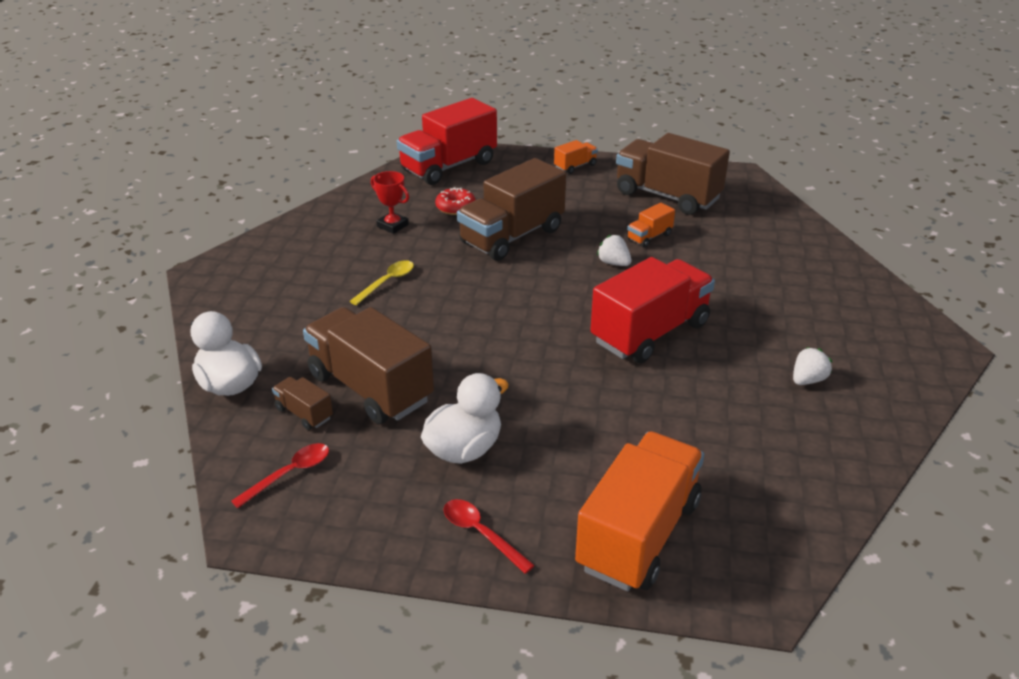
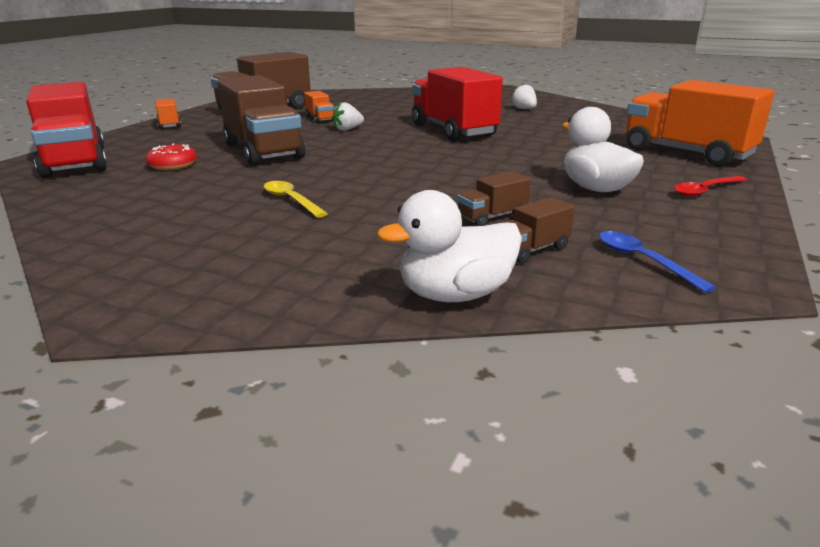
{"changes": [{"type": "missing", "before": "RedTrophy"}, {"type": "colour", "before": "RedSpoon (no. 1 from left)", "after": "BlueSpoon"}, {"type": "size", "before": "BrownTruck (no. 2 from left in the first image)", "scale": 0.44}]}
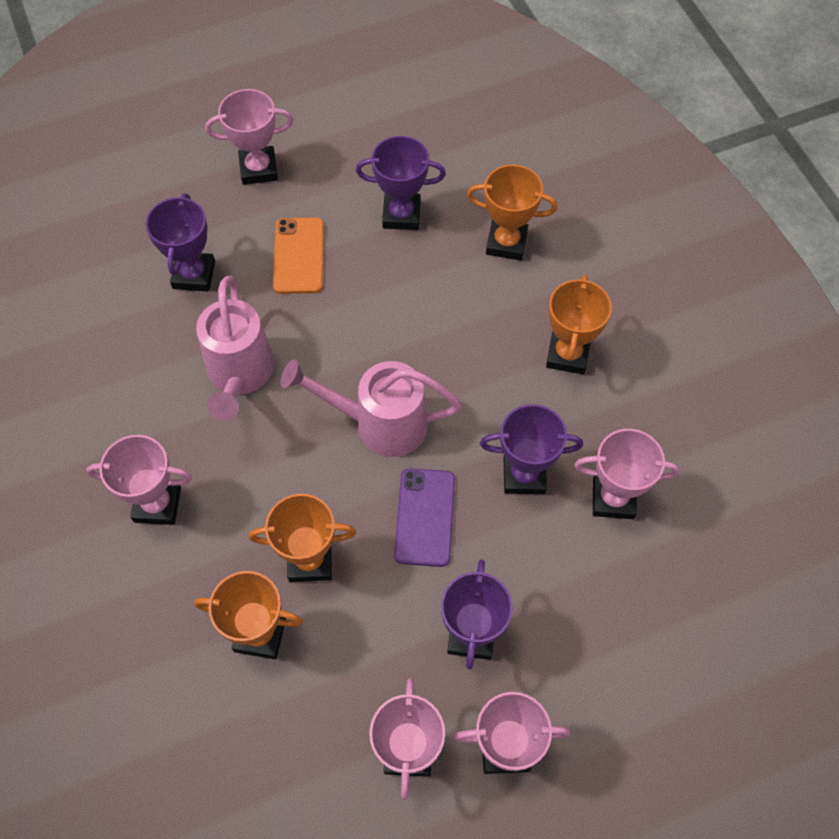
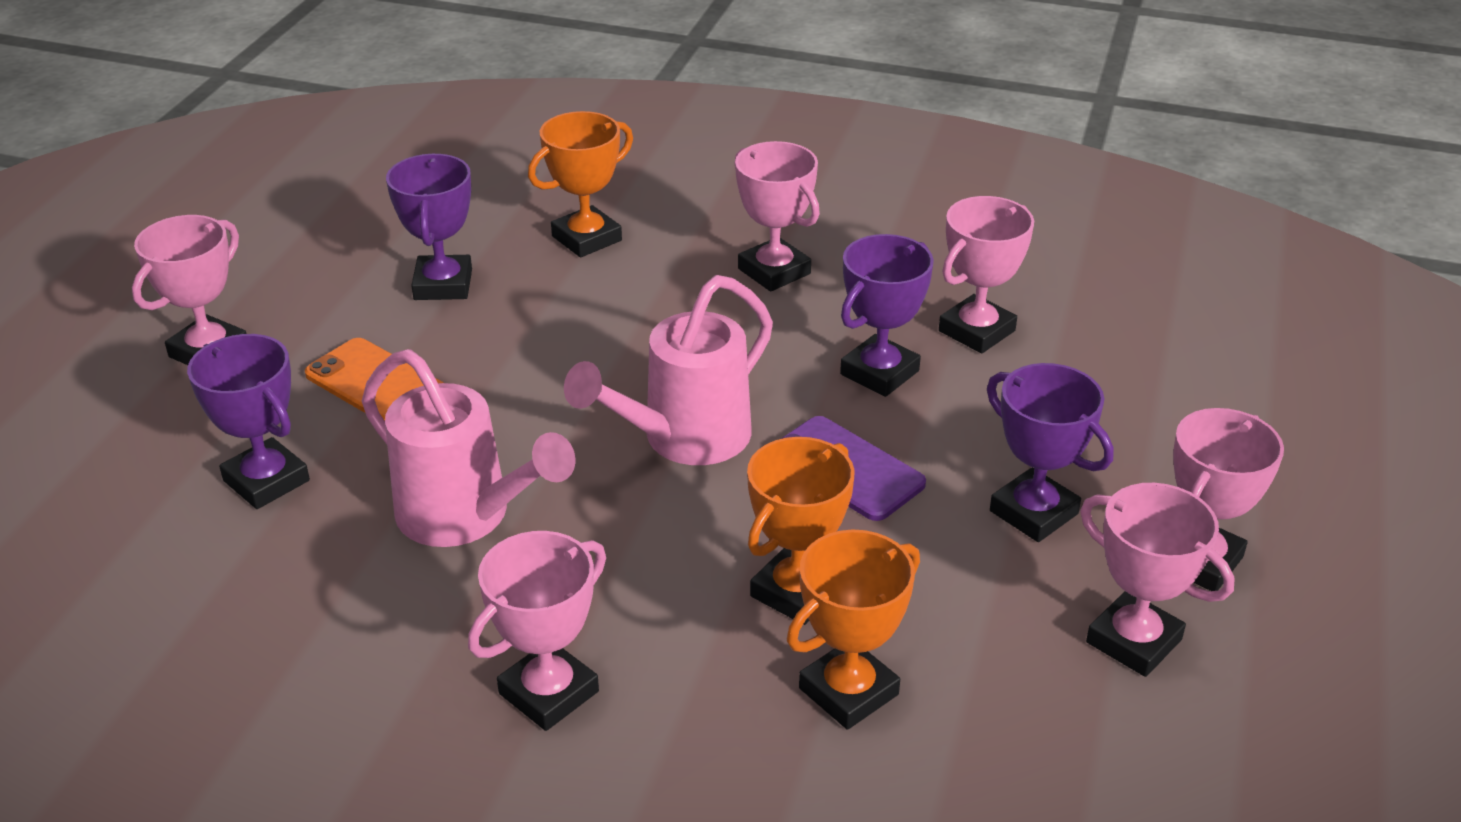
{"changes": [{"type": "colour", "before": "OrangeTrophy (no. 4 from left)", "after": "PinkTrophy (no. 3 from left)"}, {"type": "spun", "before": "PurpleTrophy (no. 2 from left)", "turn": -45}]}
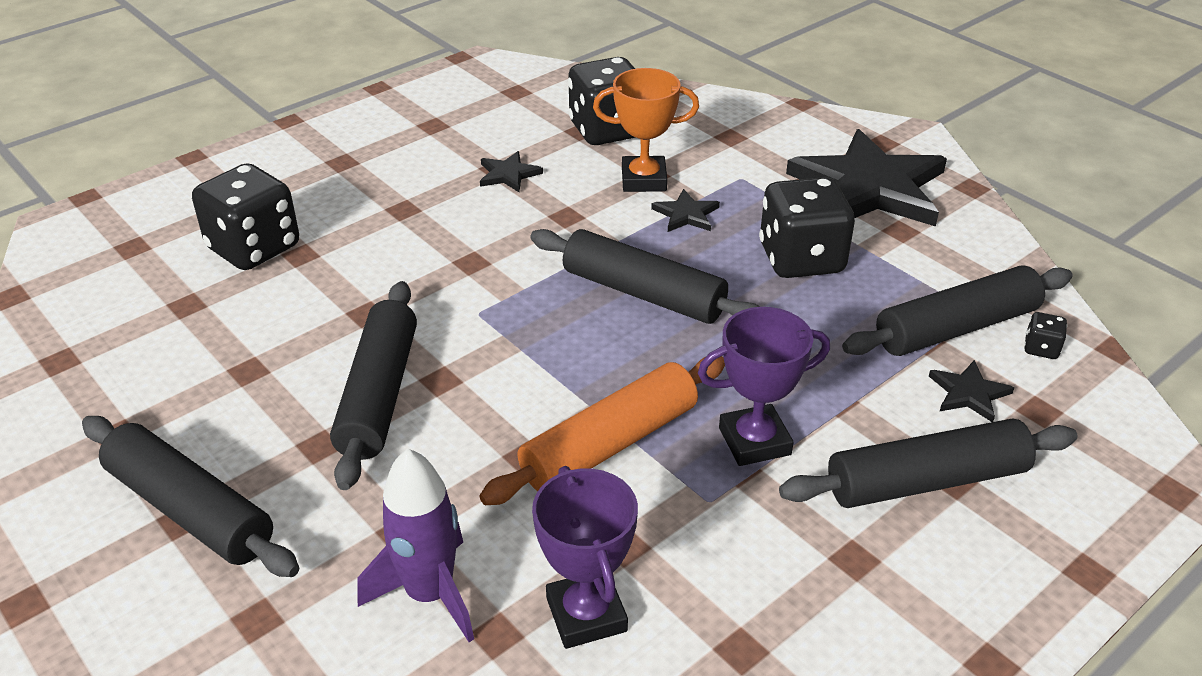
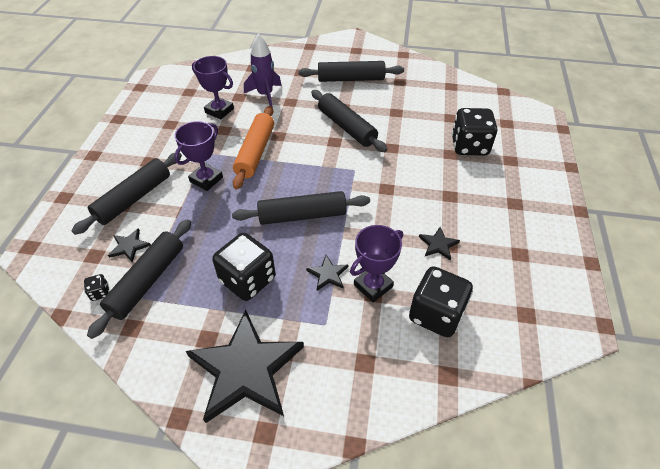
{"changes": [{"type": "colour", "before": "OrangeTrophy", "after": "PurpleTrophy (no. 3 from left)"}]}
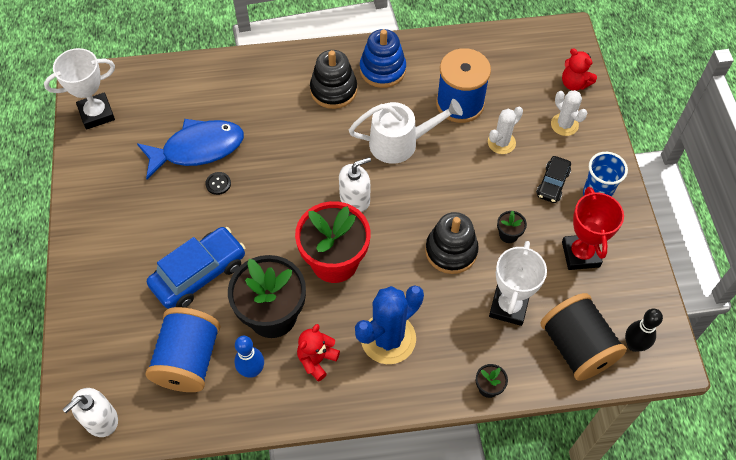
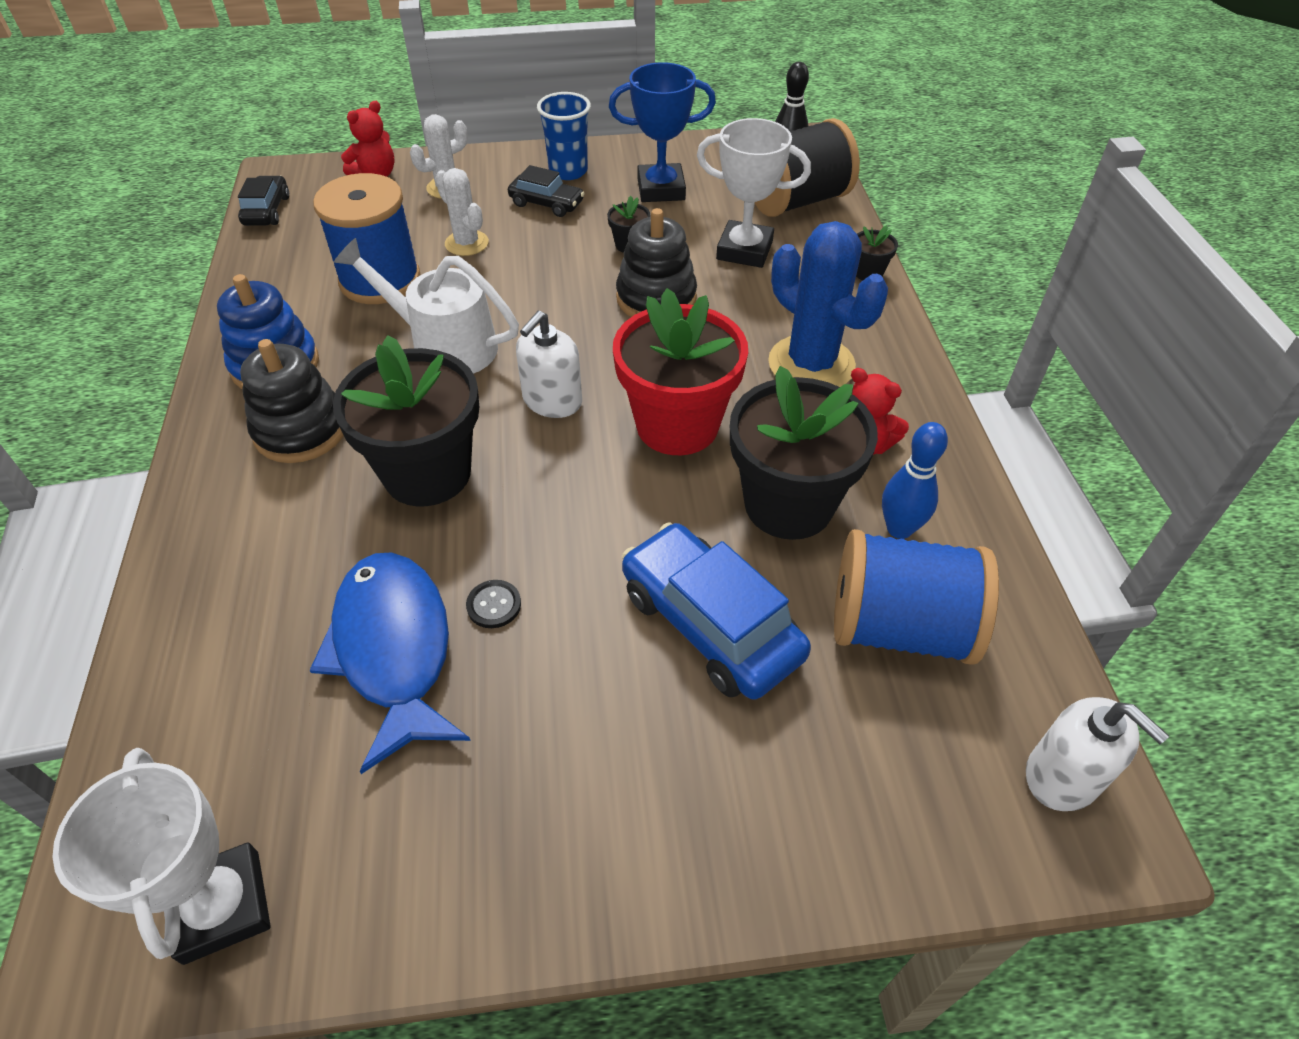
{"changes": [{"type": "appeared", "after": "BlackCar (no. 1 from left)"}, {"type": "appeared", "after": "BlackFlowerPot (no. 1 from left)"}, {"type": "colour", "before": "RedTrophy", "after": "BlueTrophy"}, {"type": "spun", "before": "WhiteSoapDispenser (no. 2 from left in the first image)", "turn": -120}, {"type": "spun", "before": "WhiteWateringCan", "turn": -60}]}
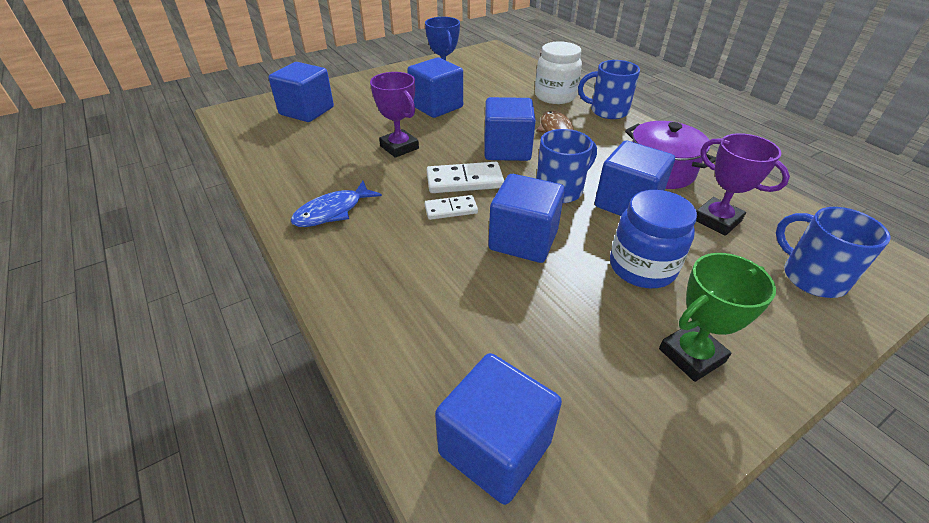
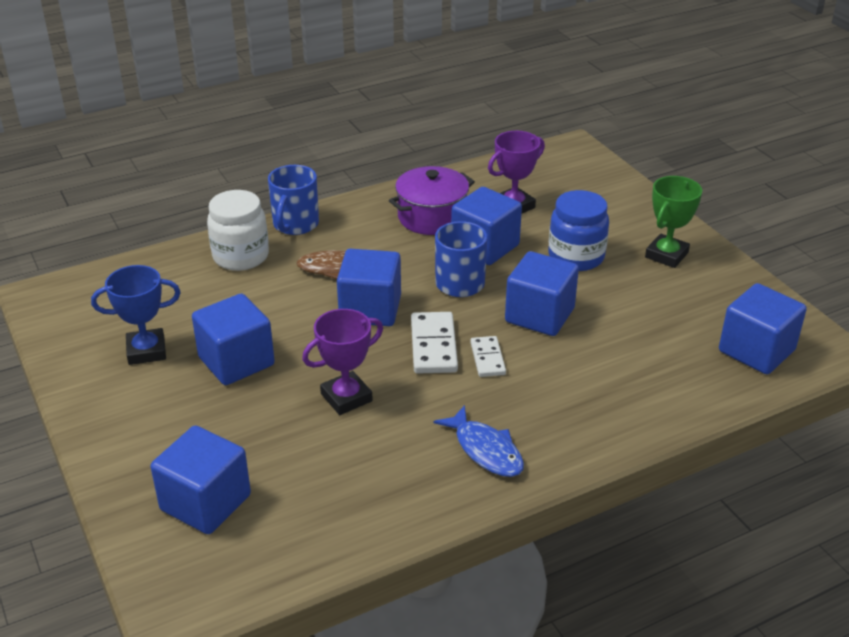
{"changes": [{"type": "missing", "before": "BlueMug (no. 3 from left)"}, {"type": "spun", "before": "GreenTrophy", "turn": 60}]}
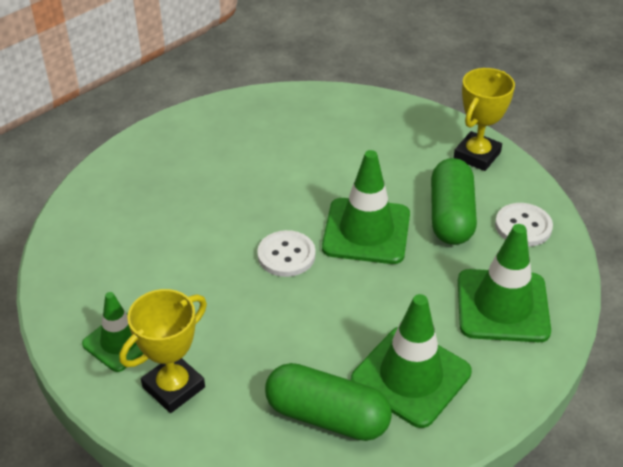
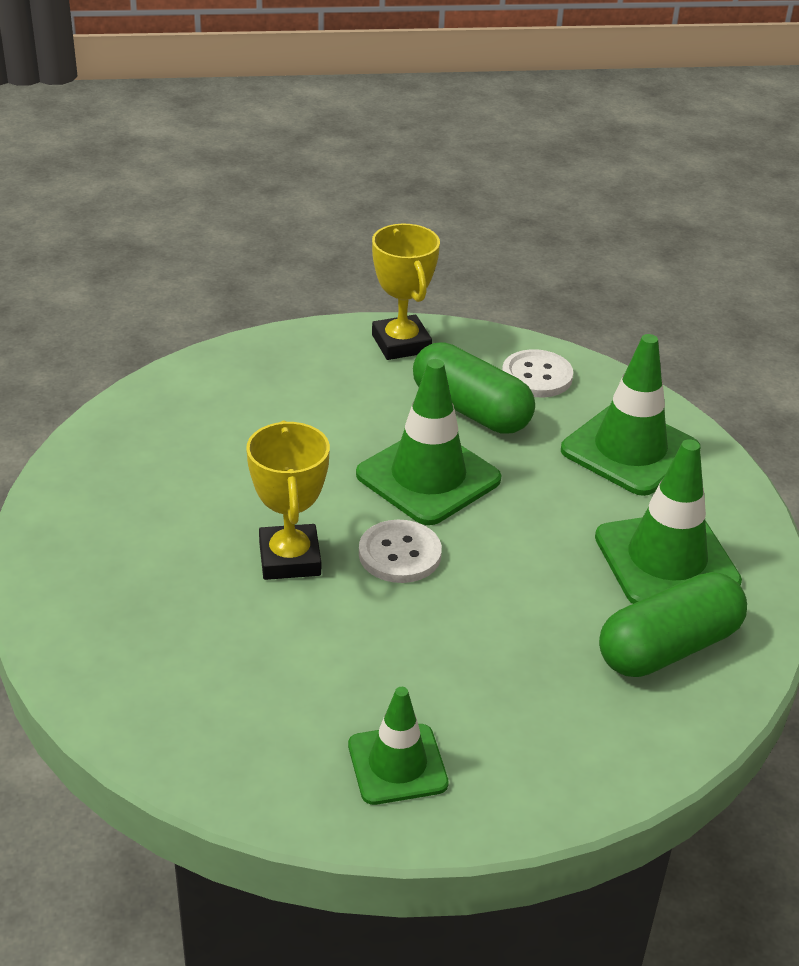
{"changes": [{"type": "relocated", "before": "YellowTrophy (no. 1 from left)"}]}
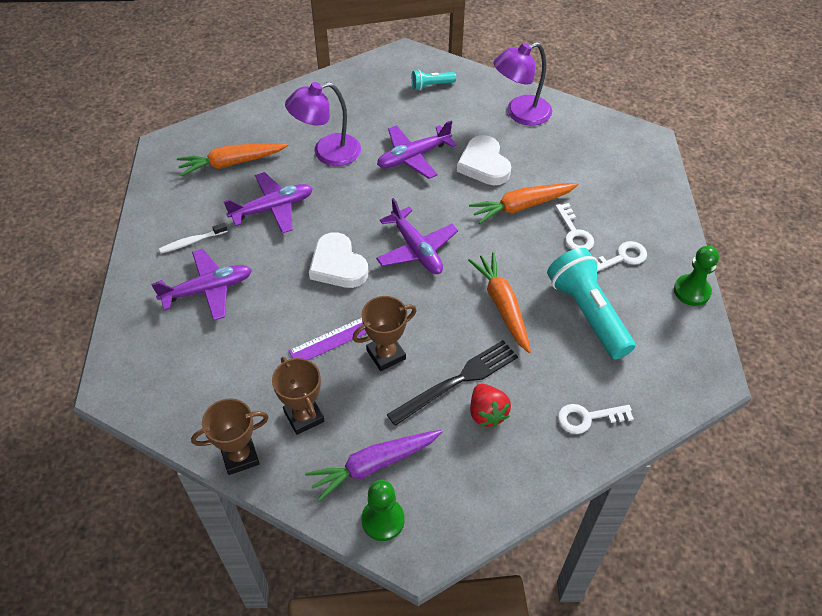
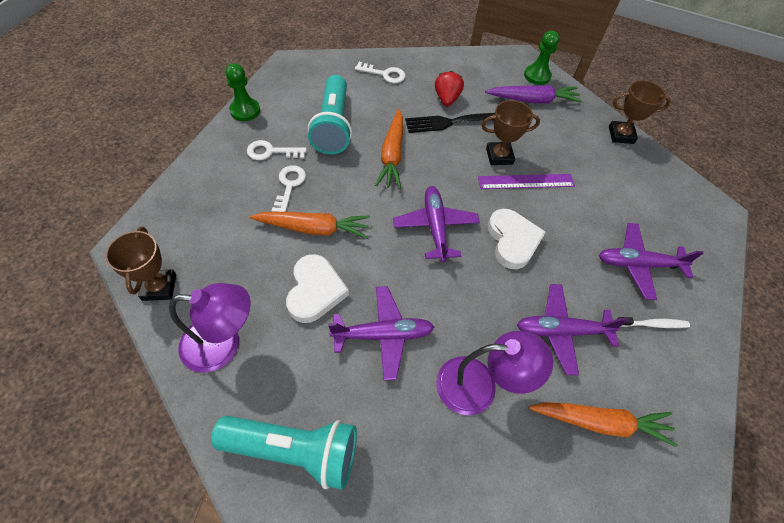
{"changes": [{"type": "relocated", "before": "BrownTrophy (no. 2 from left in the first image)", "after": "BrownTrophy (no. 1 from left)"}, {"type": "size", "before": "TurquoiseFlashlight (no. 1 from left)", "scale": 2.08}]}
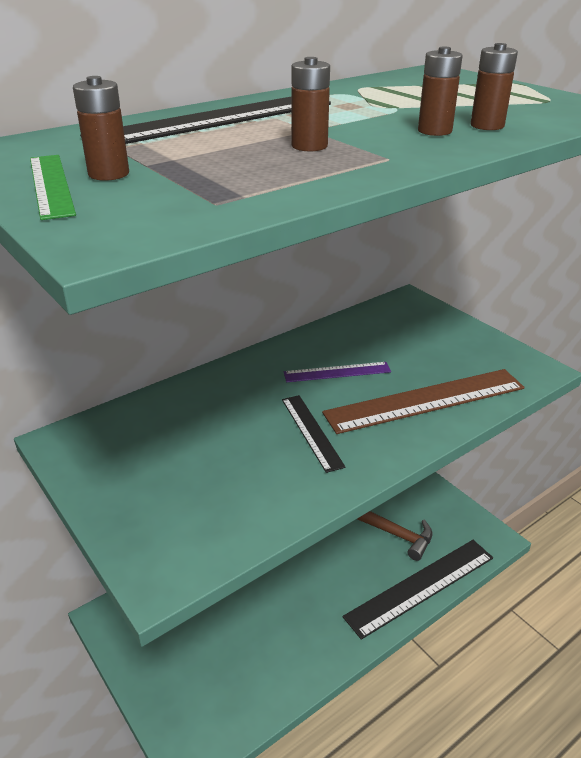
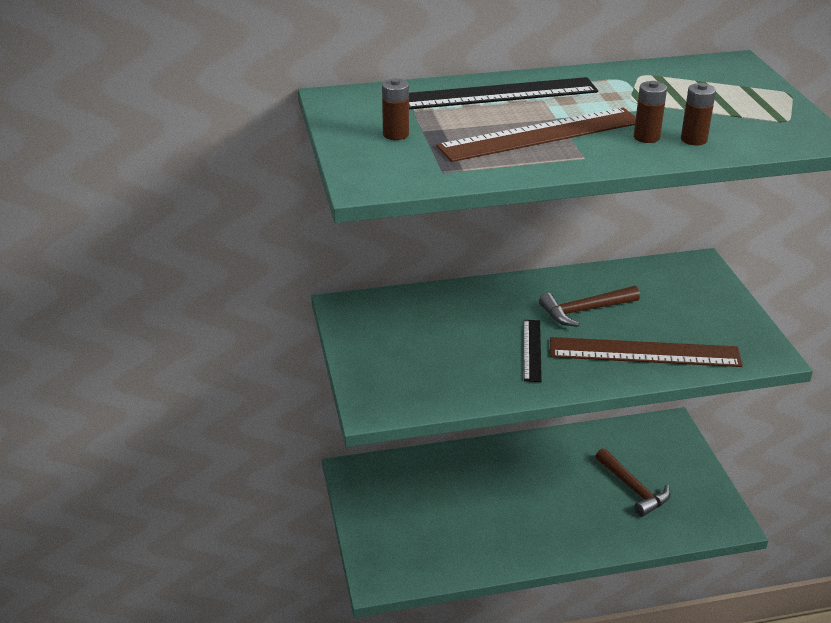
{"changes": [{"type": "missing", "before": "GreenRuler"}, {"type": "missing", "before": "BlackRuler (no. 3 from left)"}, {"type": "exchanged", "before": "PurpleRuler", "after": "BrownHammer (no. 1 from left)"}, {"type": "exchanged", "before": "BrownBattery (no. 2 from left)", "after": "BrownRuler (no. 1 from left)"}]}
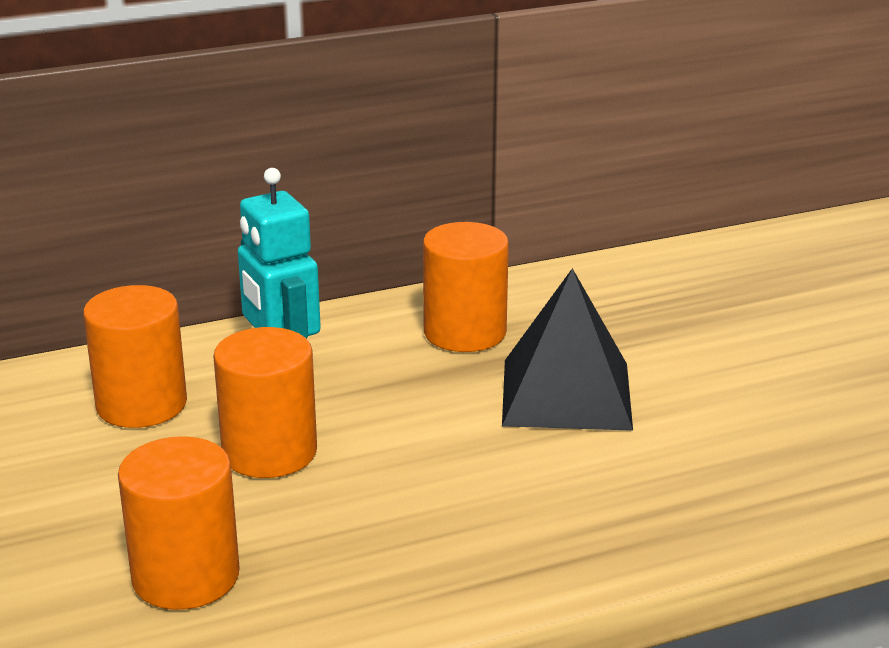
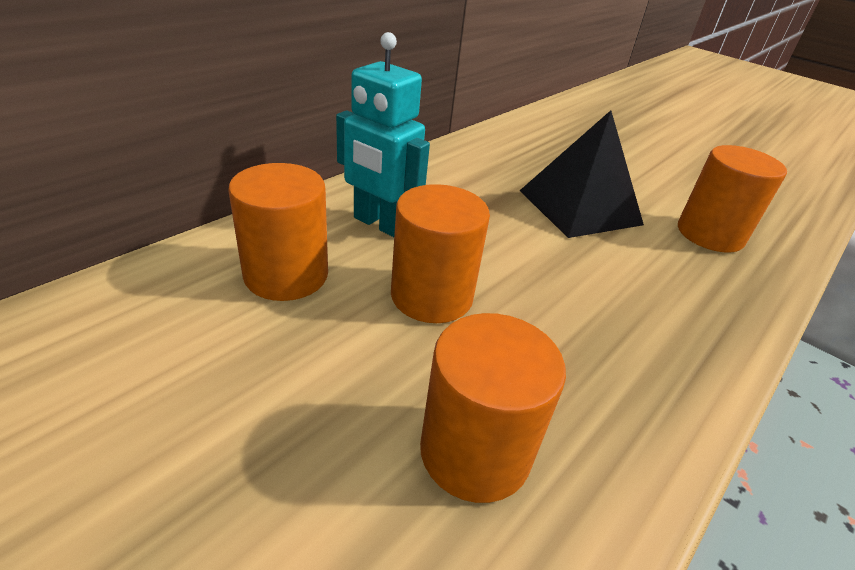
{"changes": [{"type": "relocated", "before": "OrangeCylinder (no. 4 from left)"}]}
